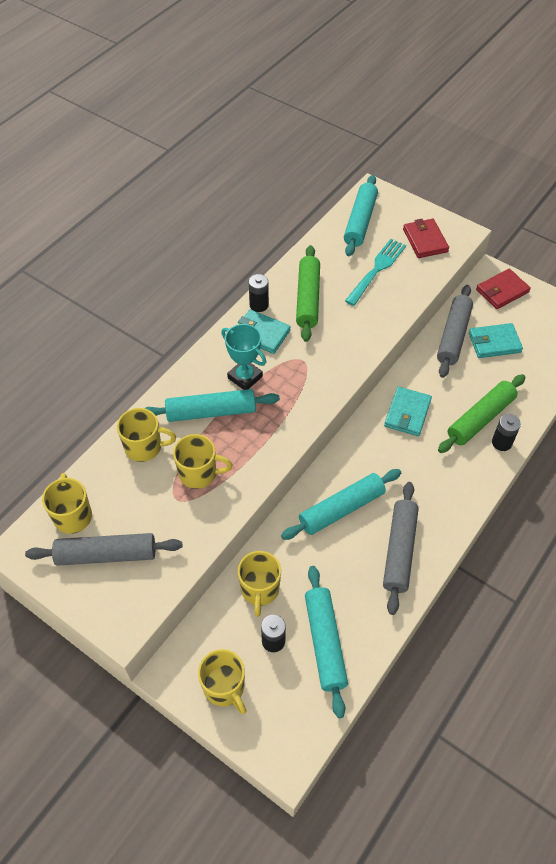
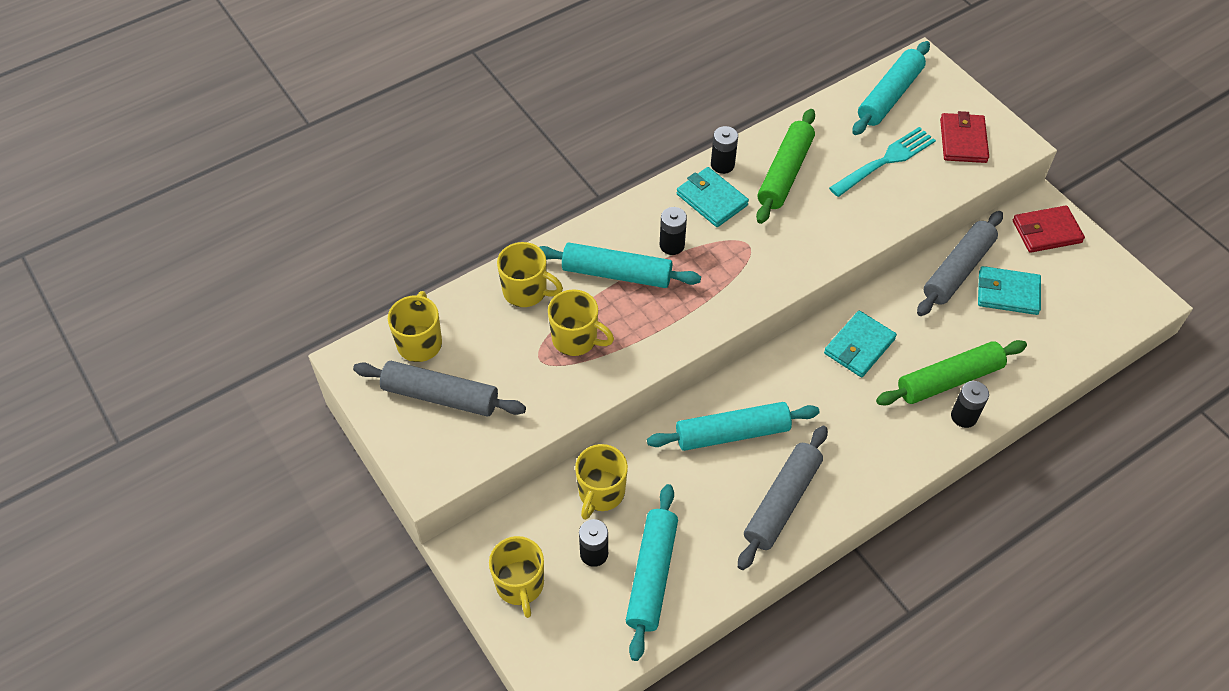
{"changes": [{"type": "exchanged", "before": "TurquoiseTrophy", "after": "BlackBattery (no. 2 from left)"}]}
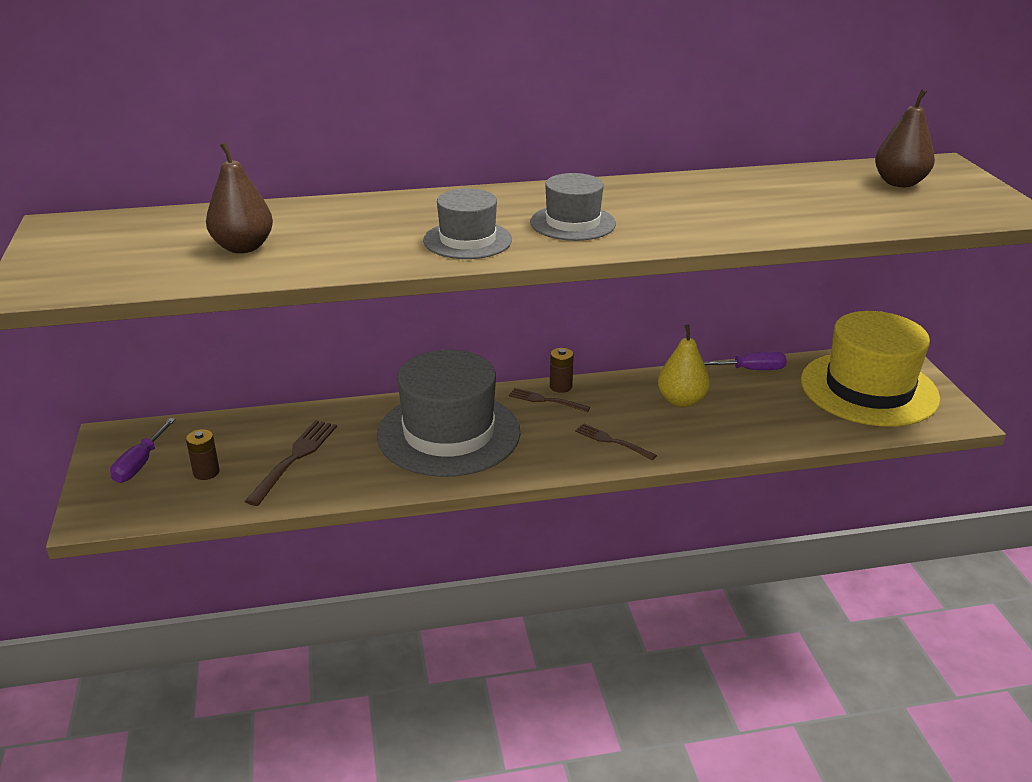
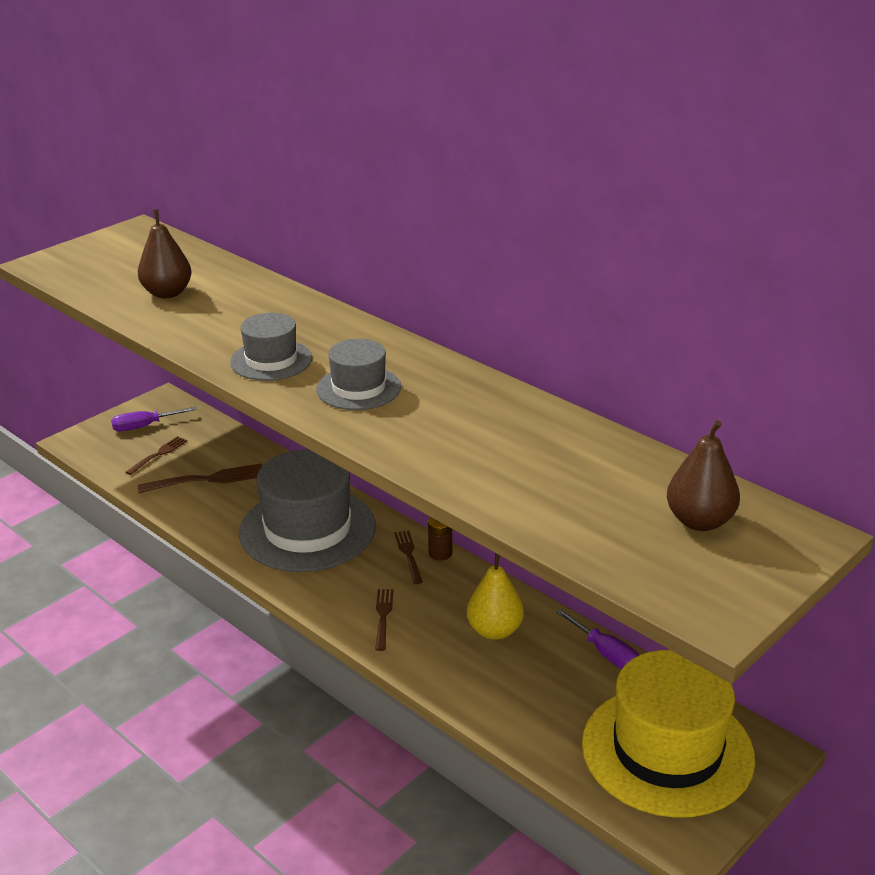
{"changes": [{"type": "exchanged", "before": "BrownBattery (no. 1 from left)", "after": "BrownFork (no. 1 from left)"}]}
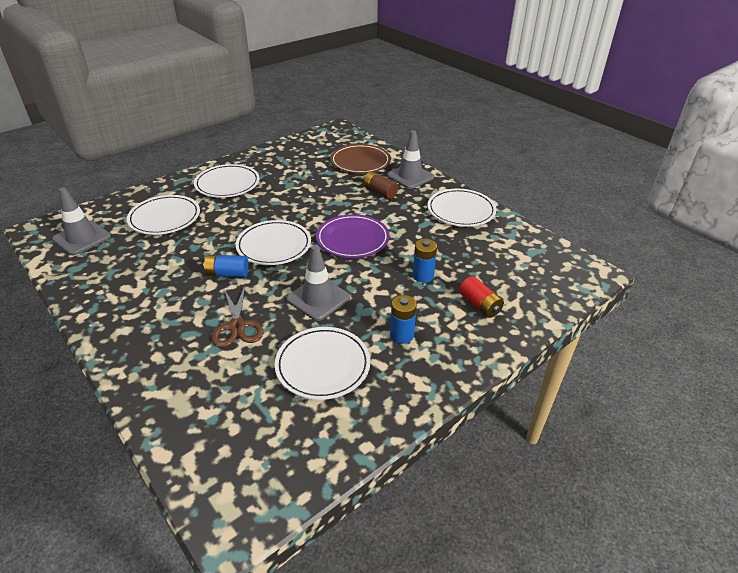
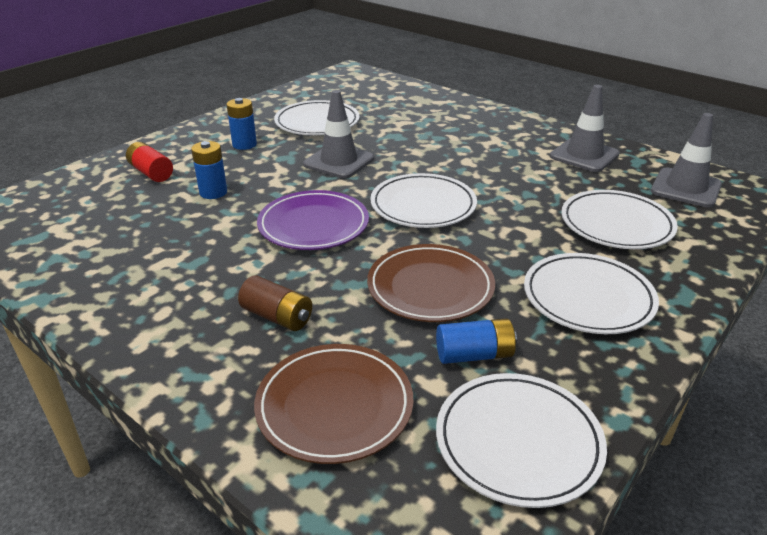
{"changes": [{"type": "missing", "before": "BrownScissors"}, {"type": "appeared", "after": "BrownPlate (no. 2 from left)"}, {"type": "relocated", "before": "BlueBattery (no. 1 from left in the first image)", "after": "BlueBattery (no. 3 from left)"}, {"type": "relocated", "before": "GreyTrafficCone (no. 3 from left in the first image)", "after": "GreyTrafficCone (no. 2 from left)"}, {"type": "relocated", "before": "WhitePlate (no. 5 from left in the first image)", "after": "WhitePlate (no. 3 from left)"}]}
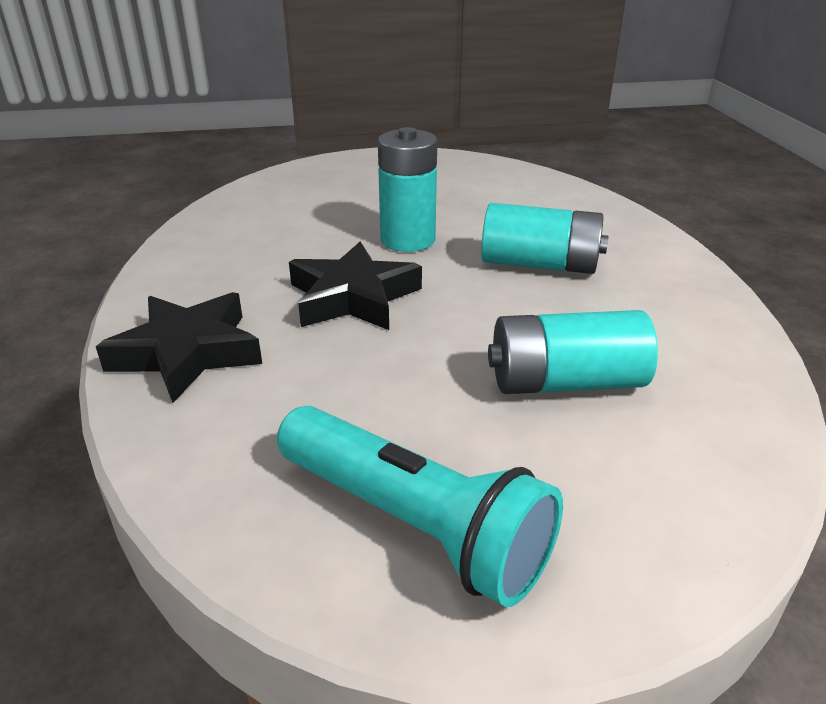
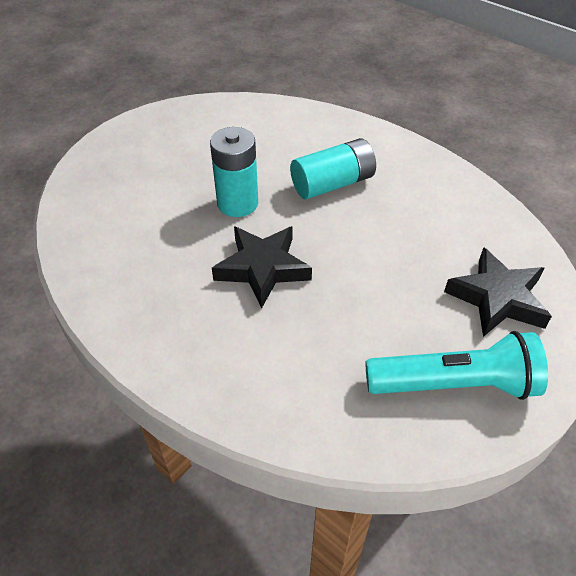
{"changes": [{"type": "missing", "before": "TurquoiseBattery (no. 3 from left)"}, {"type": "relocated", "before": "BlackStar (no. 1 from left in the first image)", "after": "BlackStar (no. 2 from left)"}]}
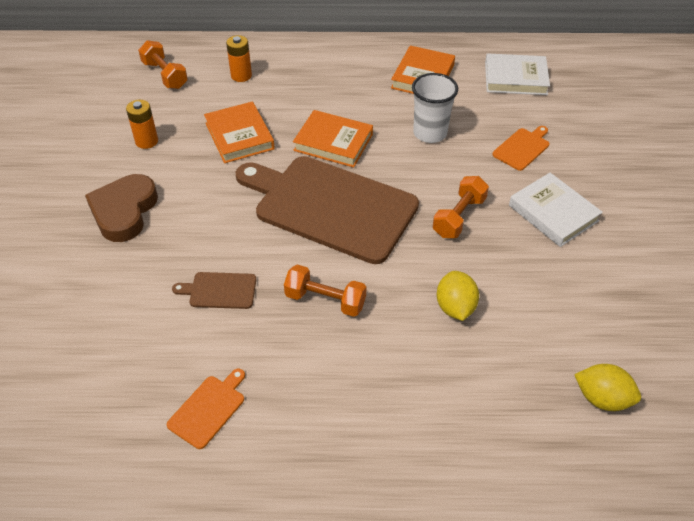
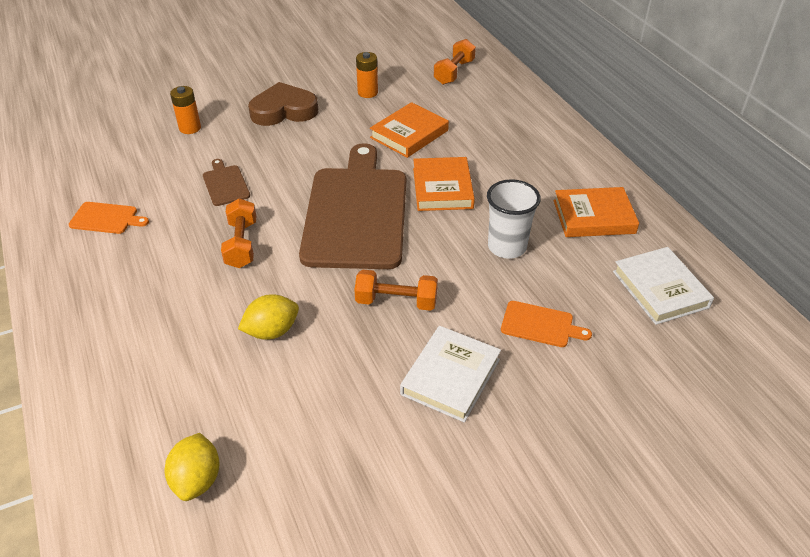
{"changes": [{"type": "relocated", "before": "OrangeBattery (no. 2 from left in the first image)", "after": "OrangeBattery (no. 1 from left)"}]}
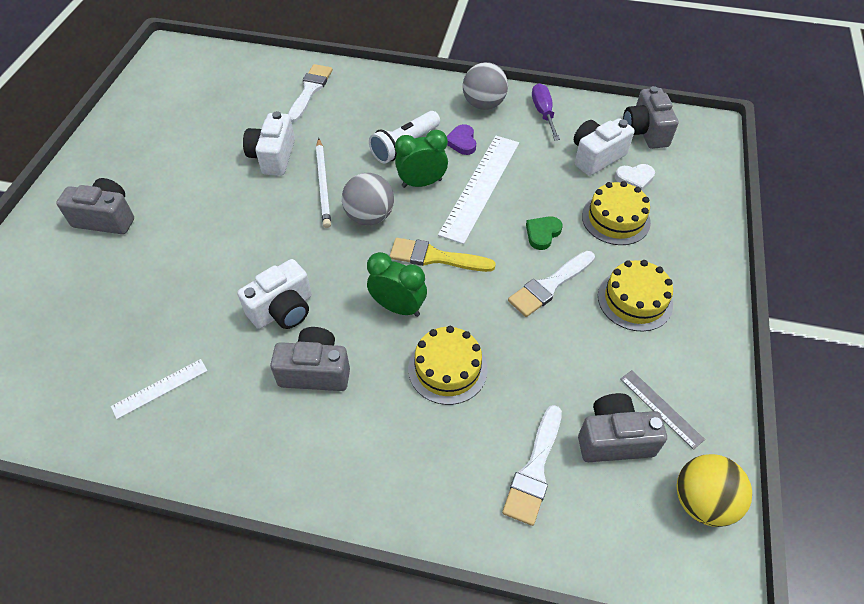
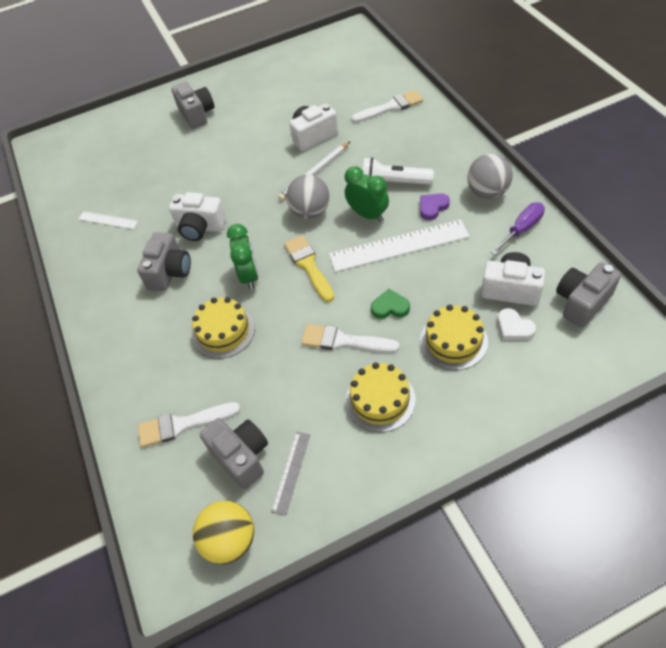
{"changes": [{"type": "spun", "before": "GreyCamera (no. 2 from left in the first image)", "turn": 45}]}
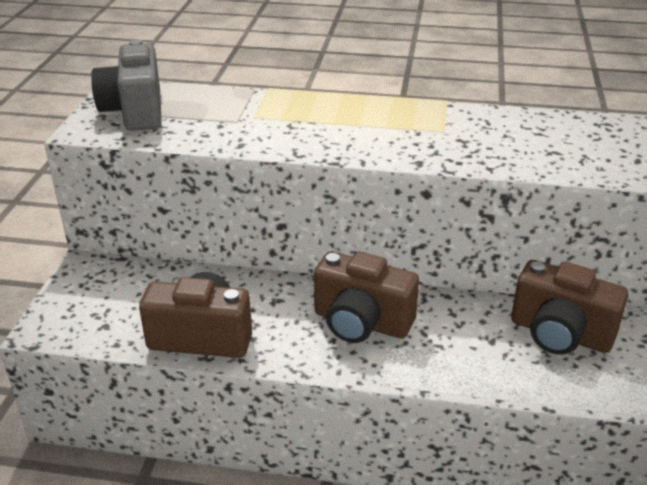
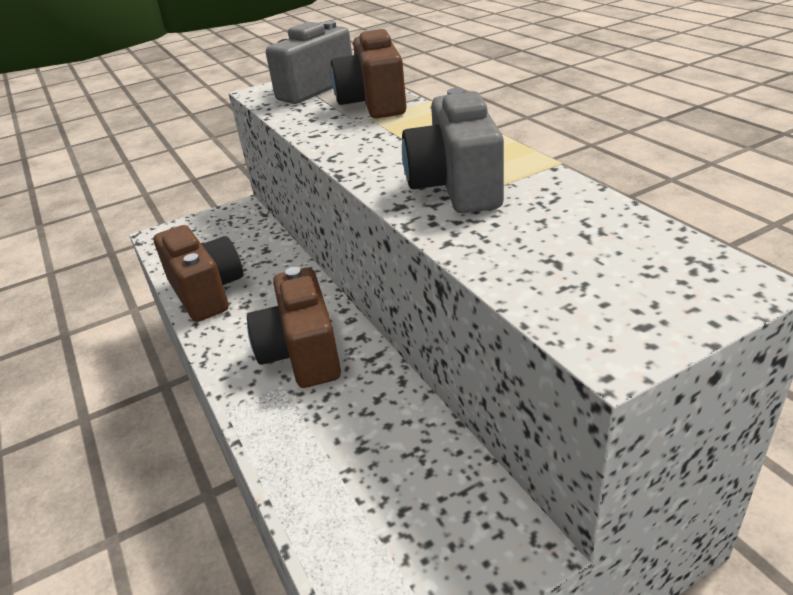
{"changes": [{"type": "appeared", "after": "GreyCamera (no. 2 from left)"}, {"type": "relocated", "before": "BrownCamera (no. 3 from left)"}]}
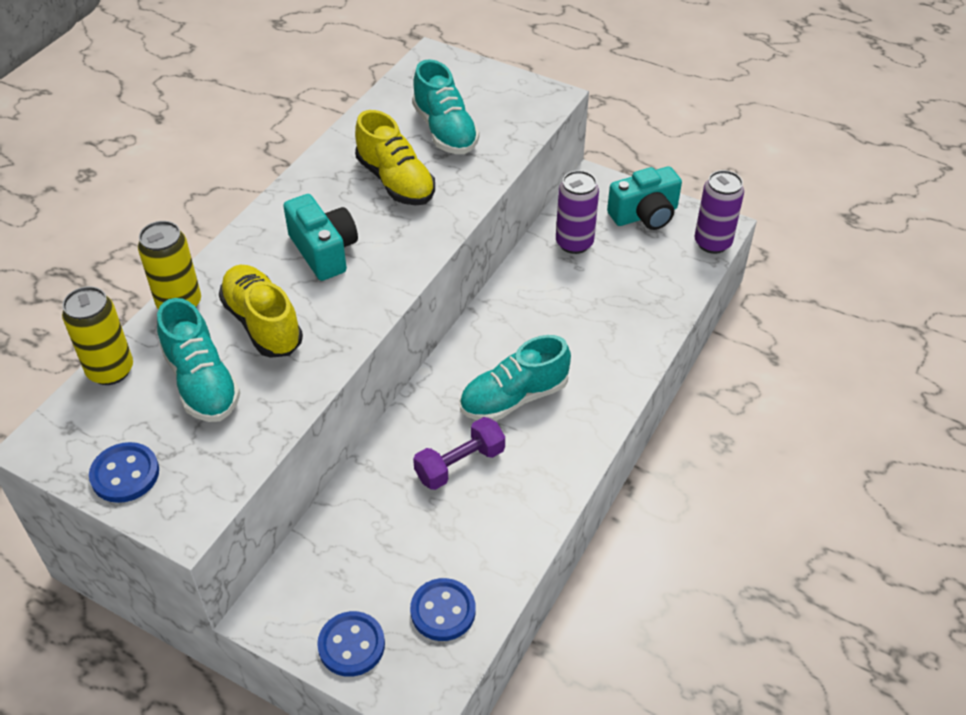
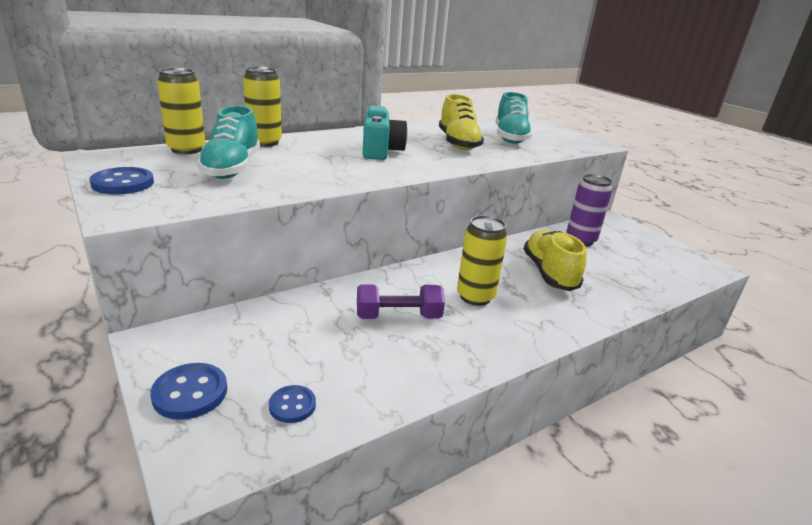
{"changes": [{"type": "missing", "before": "TurquoiseCamera (no. 2 from left)"}, {"type": "missing", "before": "PurpleCan (no. 2 from left)"}, {"type": "relocated", "before": "YellowShoe (no. 1 from left in the first image)", "after": "YellowShoe (no. 2 from left)"}, {"type": "exchanged", "before": "TurquoiseShoe (no. 3 from left)", "after": "YellowCan (no. 3 from left)"}, {"type": "size", "before": "BlueButton (no. 3 from left)", "scale": 0.65}]}
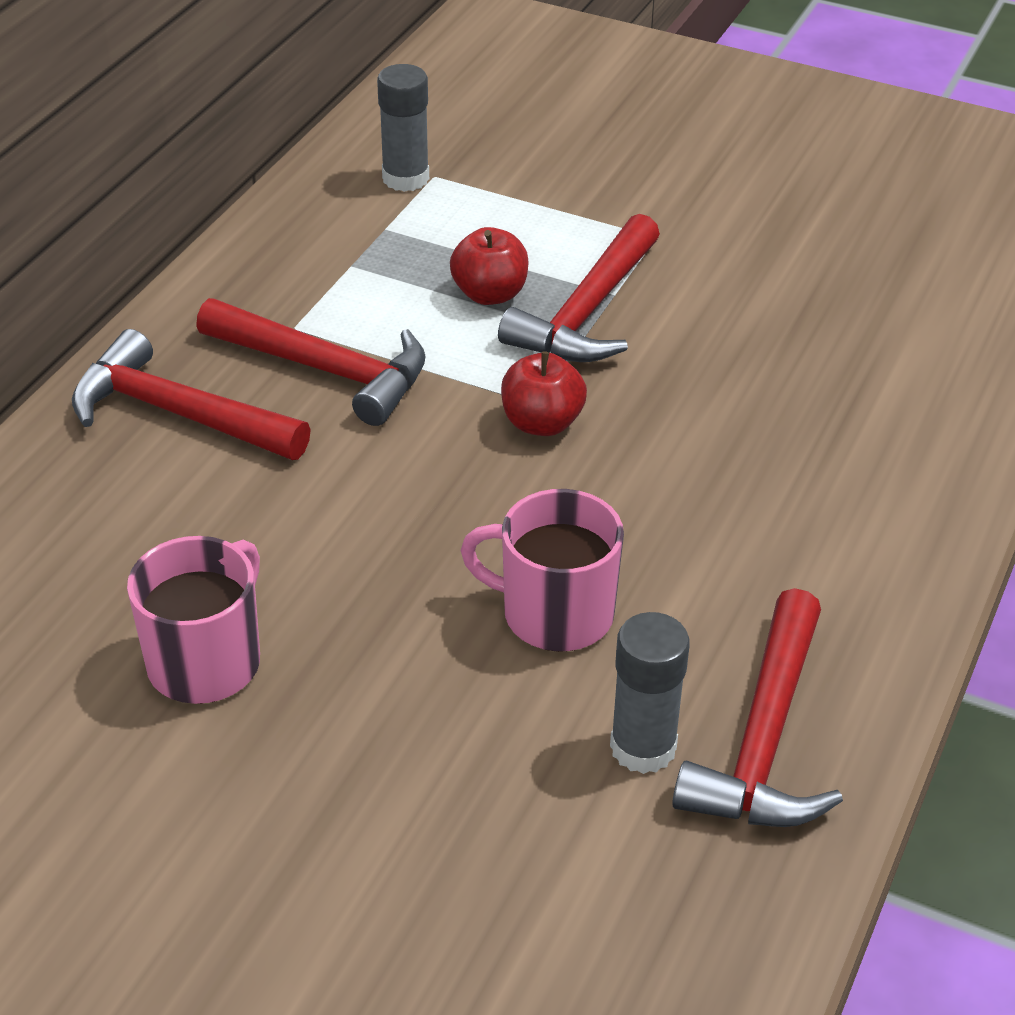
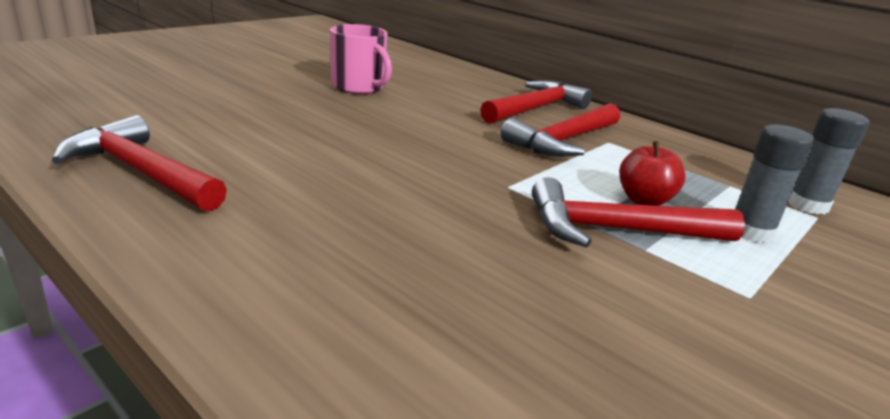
{"changes": [{"type": "missing", "before": "PinkMug (no. 2 from left)"}, {"type": "missing", "before": "RedApple (no. 2 from left)"}, {"type": "relocated", "before": "GreyGlueStick (no. 2 from left in the first image)", "after": "GreyGlueStick (no. 1 from left)"}, {"type": "spun", "before": "RedHammer (no. 3 from left in the first image)", "turn": -45}]}
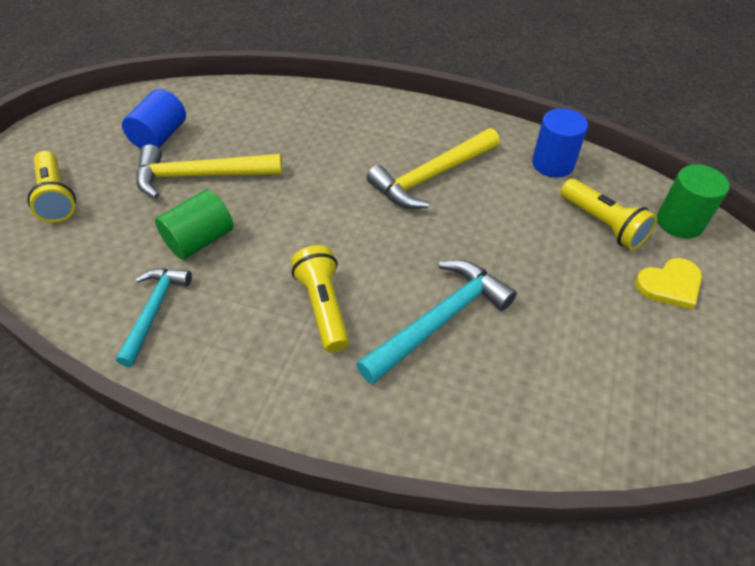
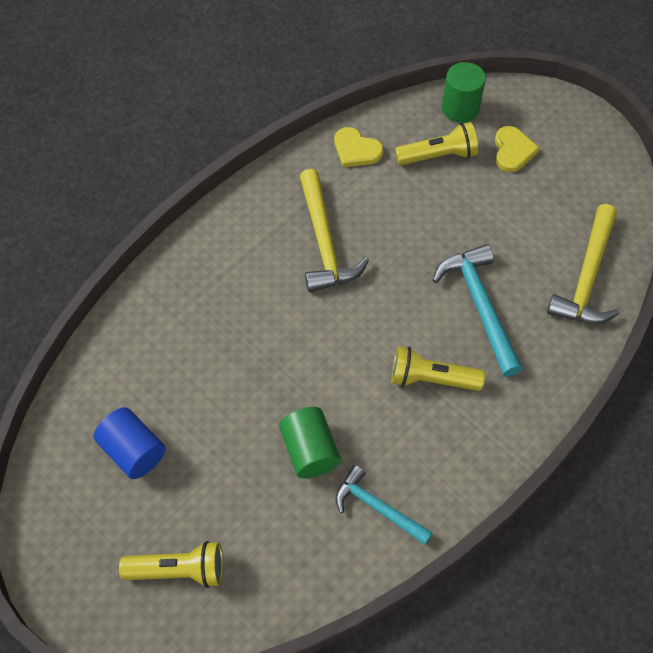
{"changes": [{"type": "relocated", "before": "YellowHammer (no. 1 from left in the first image)", "after": "YellowHammer (no. 2 from left)"}, {"type": "exchanged", "before": "BlueCylinder (no. 2 from left)", "after": "YellowHeart (no. 1 from left)"}]}
